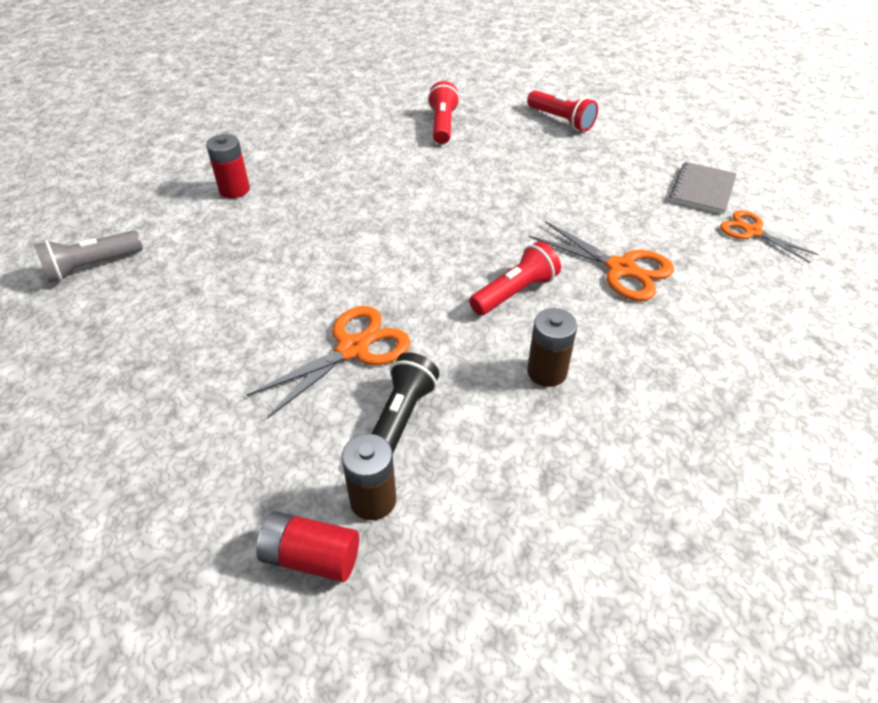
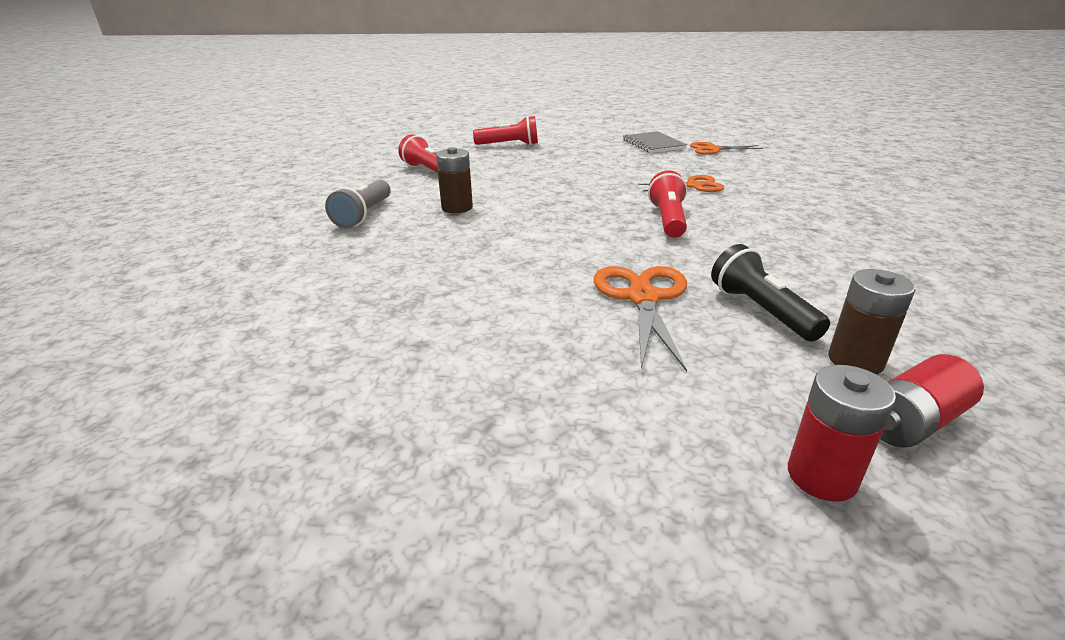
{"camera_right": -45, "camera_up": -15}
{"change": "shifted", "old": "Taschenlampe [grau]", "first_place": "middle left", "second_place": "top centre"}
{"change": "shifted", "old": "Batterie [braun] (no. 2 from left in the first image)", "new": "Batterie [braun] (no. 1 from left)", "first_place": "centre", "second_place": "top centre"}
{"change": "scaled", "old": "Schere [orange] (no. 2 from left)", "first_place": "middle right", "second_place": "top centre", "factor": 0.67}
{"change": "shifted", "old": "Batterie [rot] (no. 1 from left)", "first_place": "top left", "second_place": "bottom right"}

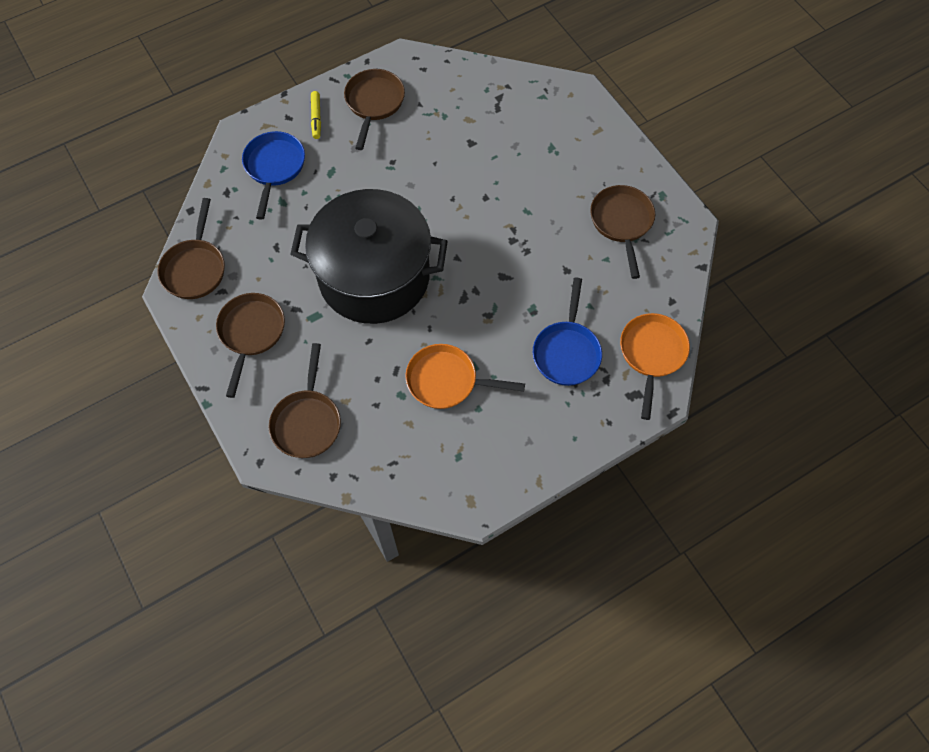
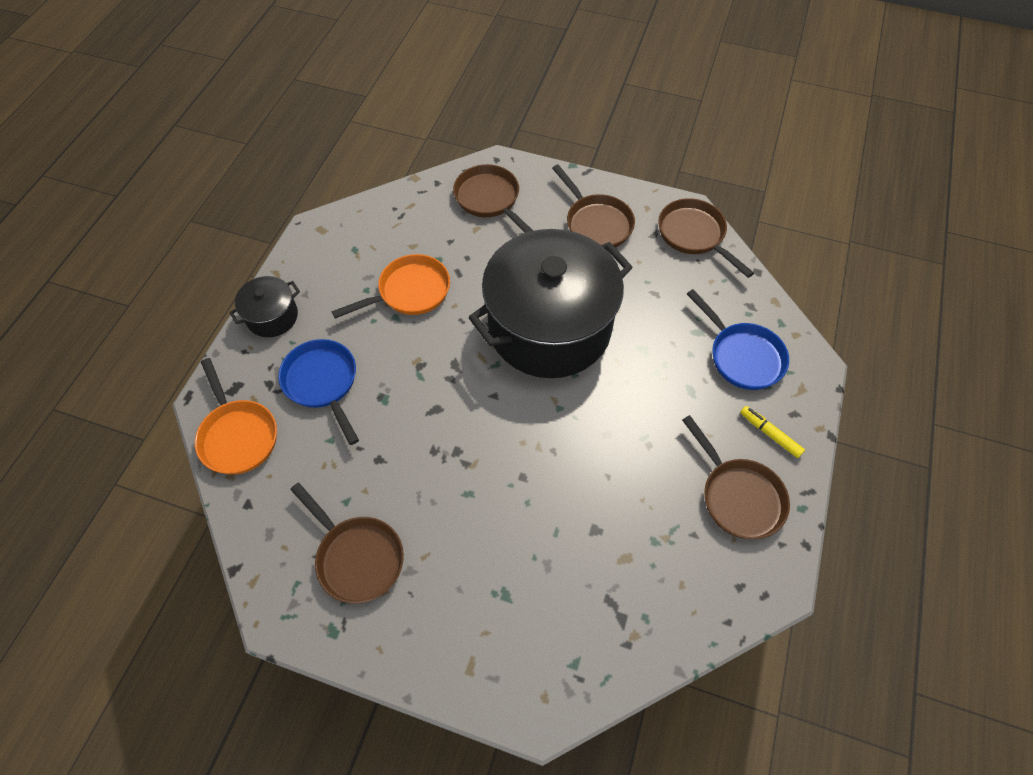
{"camera_right": 140, "camera_up": -5}
{"change": "new", "new": "Kochtopf [schwarz] (no. 1 from left)", "second_place": "middle left"}

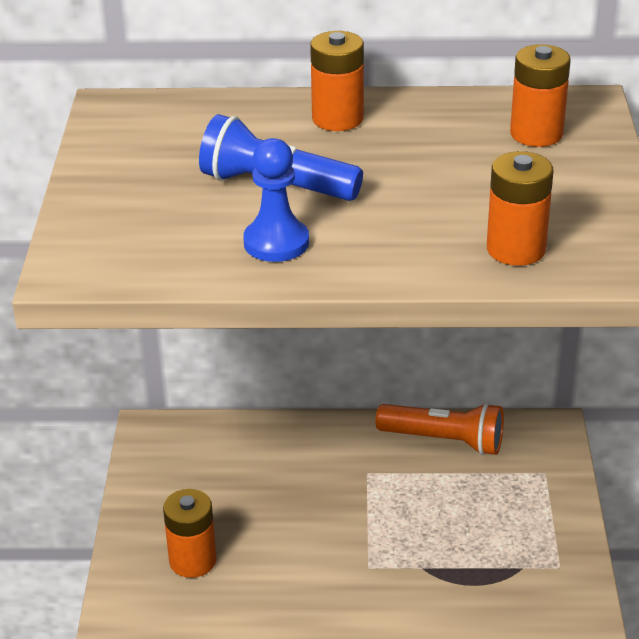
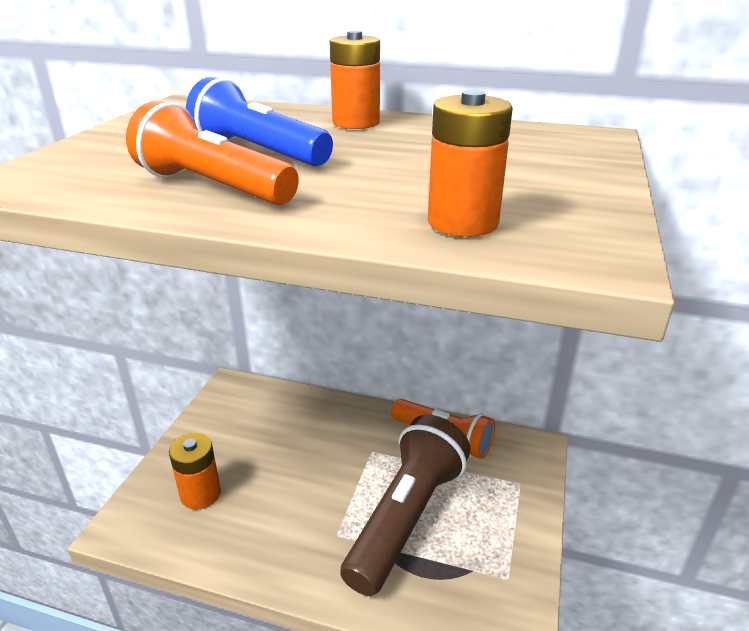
{"camera_right": 15, "camera_up": -5}
{"change": "swapped", "old": "Bauer [blau]", "new": "Taschenlampe [orange] (no. 1 from left)", "first_place": "top centre", "second_place": "top left"}
{"change": "new", "new": "Taschenlampe [braun]", "second_place": "bottom centre"}
{"change": "gone", "old": "Batterie [orange] (no. 4 from left)", "first_place": "top right"}

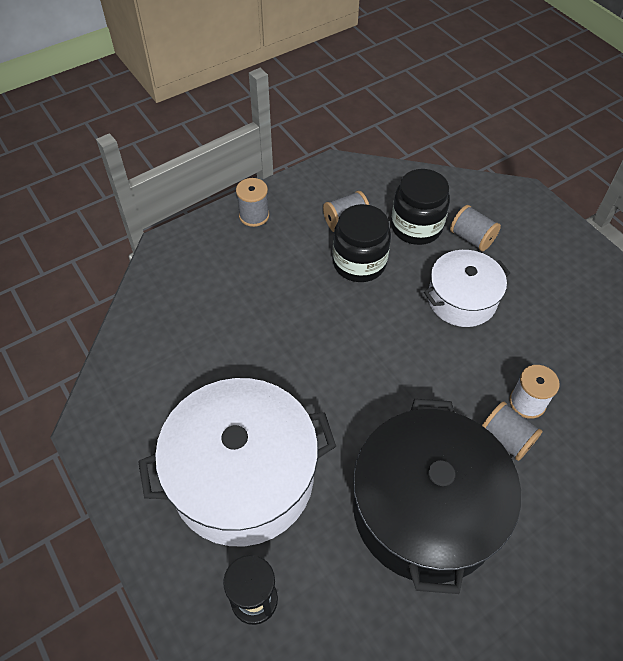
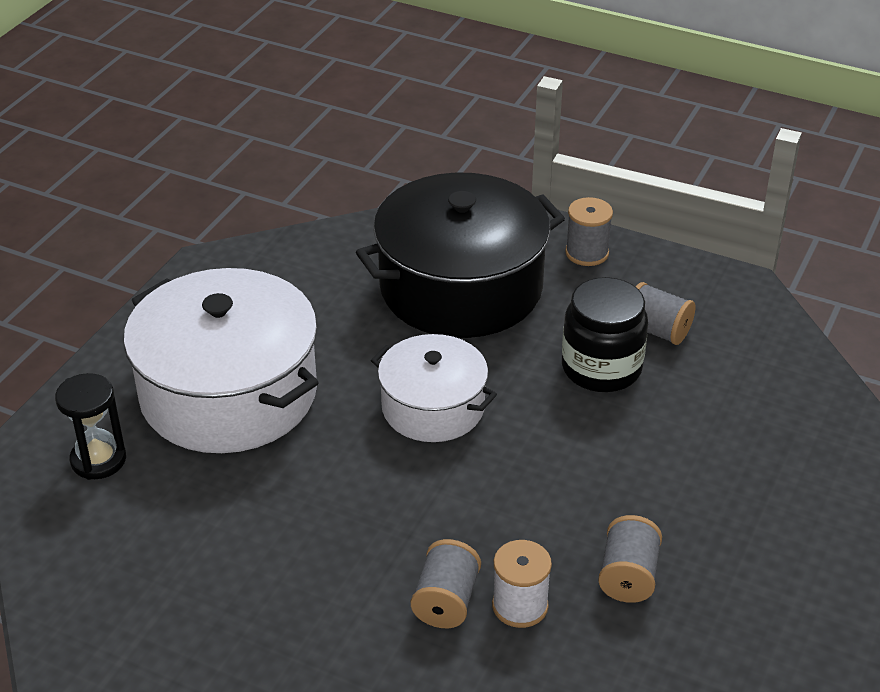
{"camera_right": 60, "camera_up": -15}
{"change": "shifted", "old": "Kochtopf [schwarz]", "first_place": "bottom right", "second_place": "centre"}
{"change": "shifted", "old": "Kochtopf [weiß] (no. 2 from left)", "first_place": "middle right", "second_place": "centre"}
{"change": "shifted", "old": "Garnrolle [grau] (no. 3 from left)", "first_place": "middle right", "second_place": "bottom right"}
{"change": "gone", "old": "Einmachglas [schwarz] (no. 2 from left)", "first_place": "top right"}

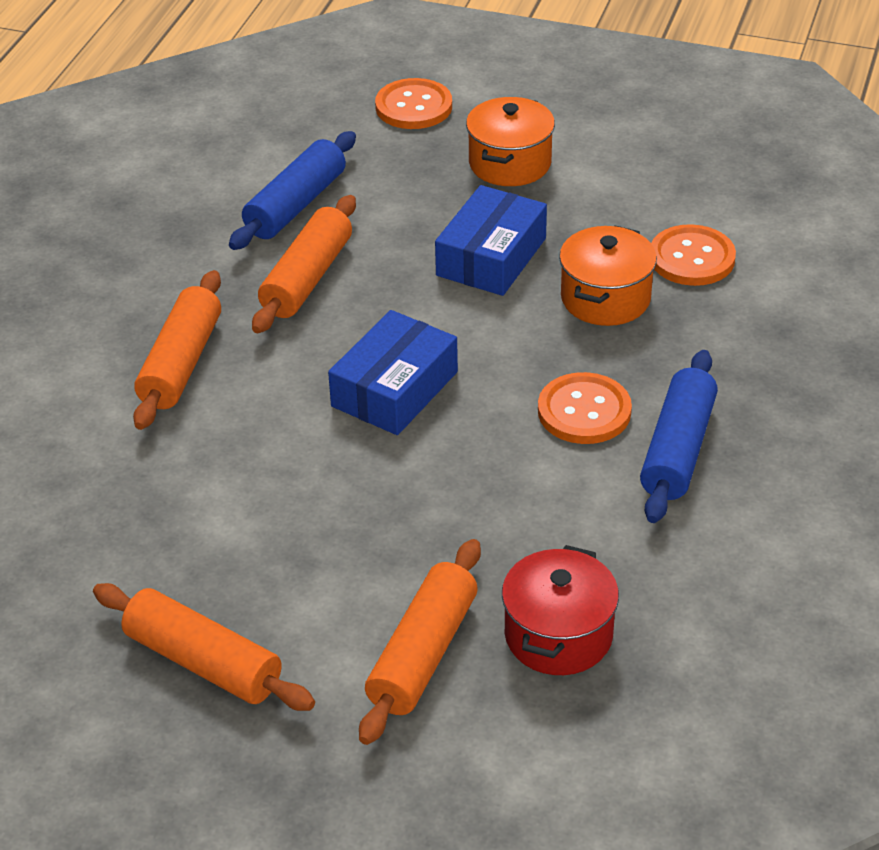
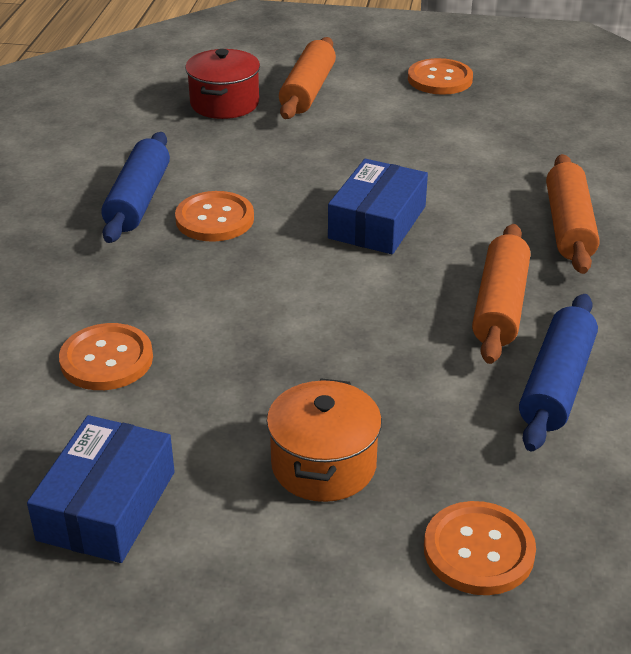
{"camera_right": 170, "camera_up": -5}
{"change": "shifted", "old": "Schachtel [blau] (no. 2 from left in the first image)", "new": "Schachtel [blau] (no. 1 from left)", "first_place": "top centre", "second_place": "bottom left"}
{"change": "swapped", "old": "Nudelholz [orange] (no. 2 from left)", "new": "Knopf [orange] (no. 3 from left)", "first_place": "bottom left", "second_place": "top right"}
{"change": "gone", "old": "Kochtopf [orange] (no. 2 from left)", "first_place": "top right"}

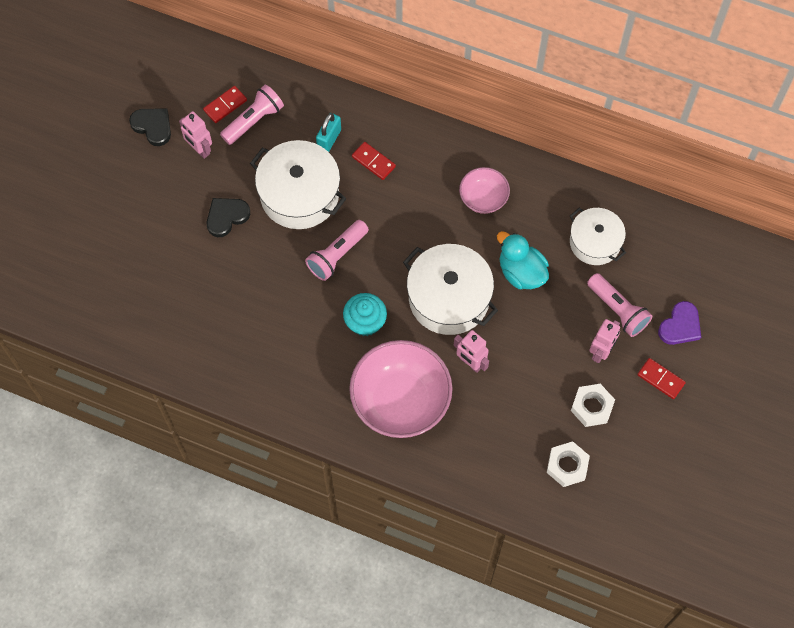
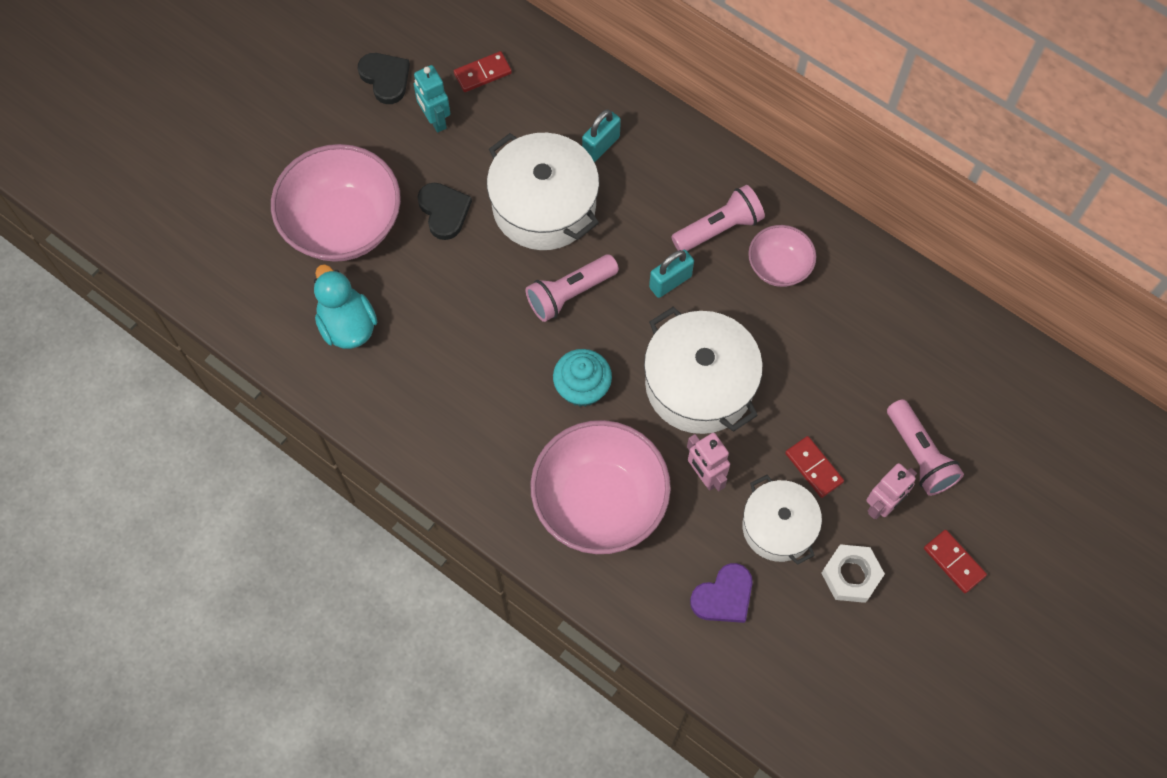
{"camera_right": 15, "camera_up": 0}
{"change": "new", "new": "Schüssel [rosa] (no. 1 from left)", "second_place": "top left"}
{"change": "shifted", "old": "Ente [türkis]", "first_place": "centre", "second_place": "middle left"}
{"change": "repainted", "old": "Roboter [rosa] (no. 1 from left)", "new": "Roboter [türkis]", "first_place": "top left", "second_place": "top centre"}
{"change": "rotated", "old": "Herz [schwarz] (no. 2 from left)", "first_place": "middle left", "second_place": "top centre", "degrees": 90}
{"change": "new", "new": "Vorhängeschloss [türkis] (no. 2 from left)", "second_place": "centre"}
{"change": "shifted", "old": "Taschenlampe [rosa] (no. 1 from left in the first image)", "new": "Taschenlampe [rosa] (no. 2 from left)", "first_place": "top left", "second_place": "top centre"}
{"change": "shifted", "old": "Herz [lila]", "first_place": "middle right", "second_place": "bottom centre"}
{"change": "shifted", "old": "Kochtopf [weiß] (no. 3 from left)", "first_place": "middle right", "second_place": "bottom right"}
{"change": "shifted", "old": "Dominostein [rot] (no. 2 from left)", "first_place": "top centre", "second_place": "middle right"}
{"change": "gone", "old": "Sechskantmutter [weiß] (no. 1 from left)", "first_place": "bottom right"}

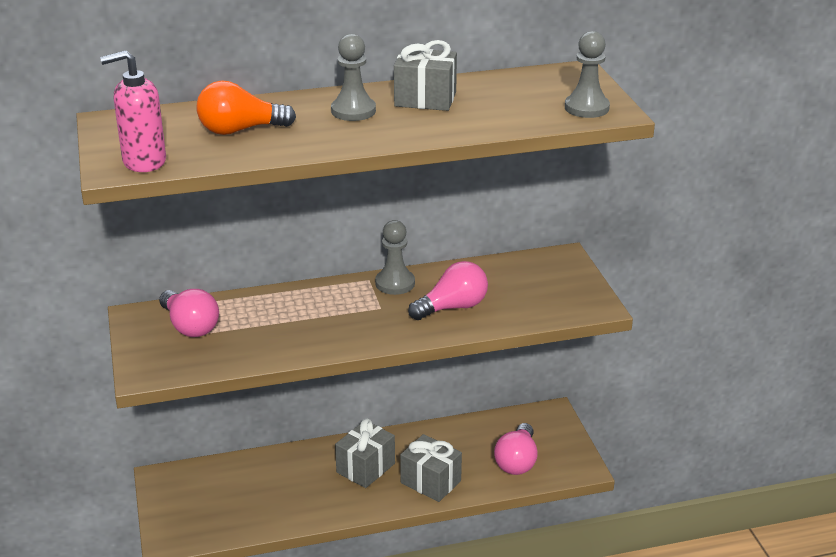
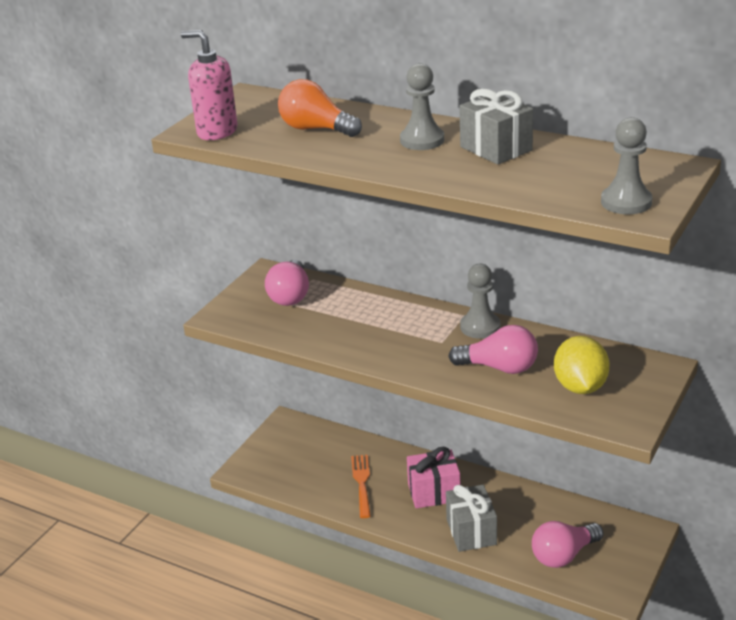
{"camera_right": 45, "camera_up": 0}
{"change": "new", "new": "Gabel [orange]", "second_place": "bottom centre"}
{"change": "repainted", "old": "Geschenk [grau] (no. 1 from left)", "new": "Geschenk [rosa]", "first_place": "bottom centre", "second_place": "bottom centre"}
{"change": "new", "new": "Zitrone [gelb]", "second_place": "middle right"}

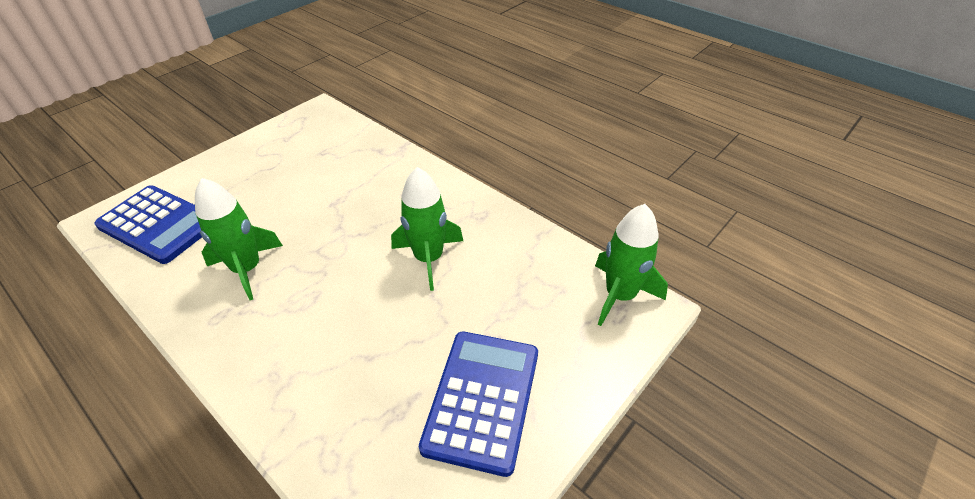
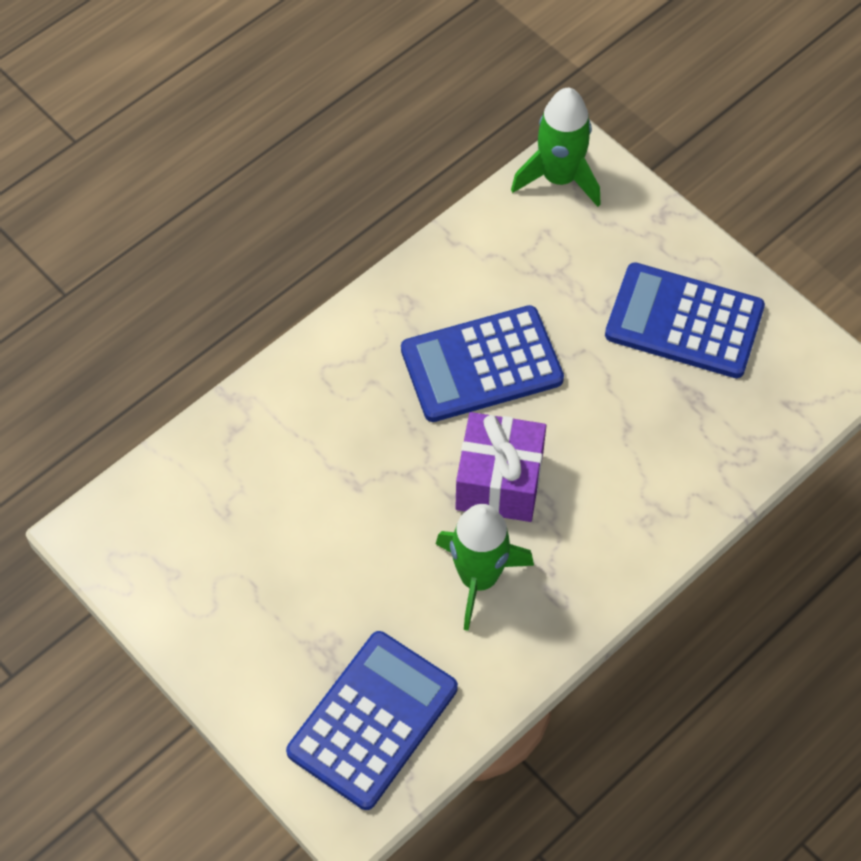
{"camera_right": -85, "camera_up": 15}
{"change": "swapped", "old": "Rakete [grün] (no. 2 from left)", "new": "Taschenrechner [blau] (no. 2 from left)", "first_place": "centre", "second_place": "centre"}
{"change": "new", "new": "Geschenk [lila]", "second_place": "centre"}

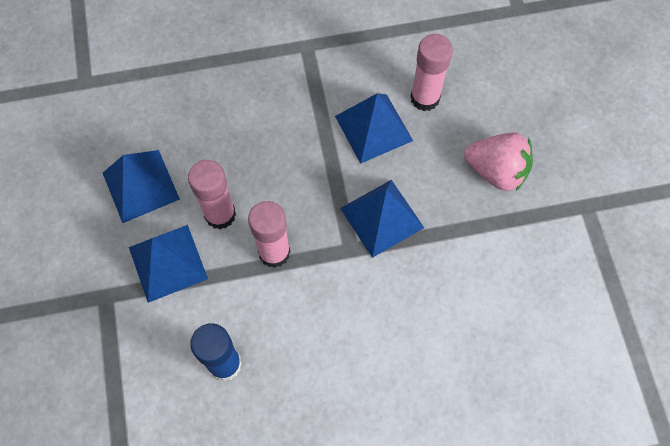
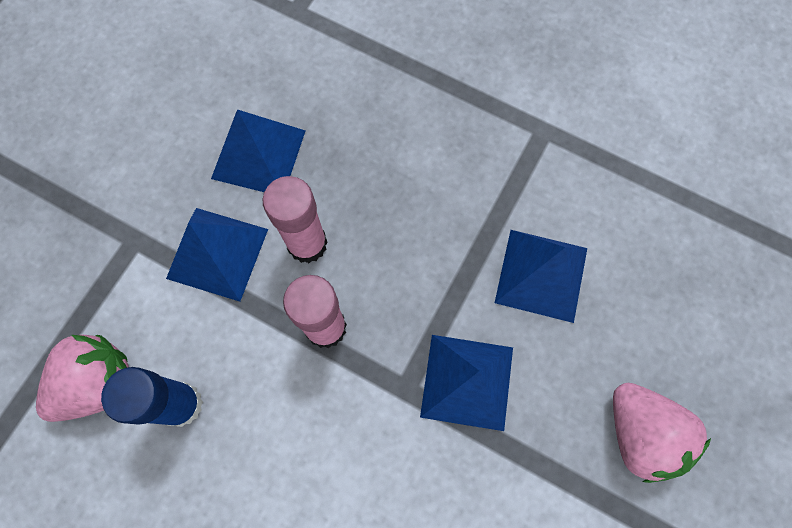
{"camera_right": 40, "camera_up": 5}
{"change": "new", "new": "Erdbeere [rosa] (no. 1 from left)", "second_place": "bottom left"}
{"change": "gone", "old": "Klebestift [rosa] (no. 3 from left)", "first_place": "top centre"}

